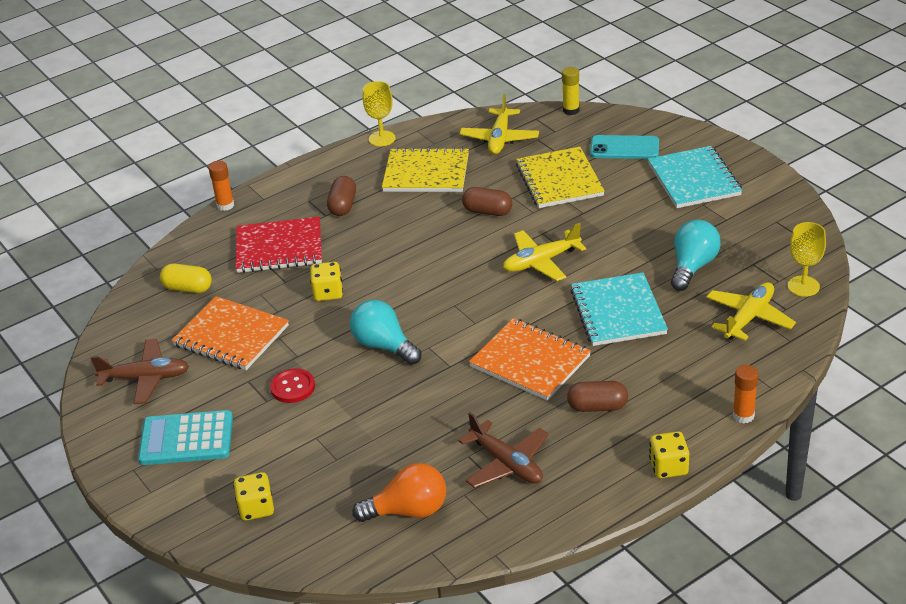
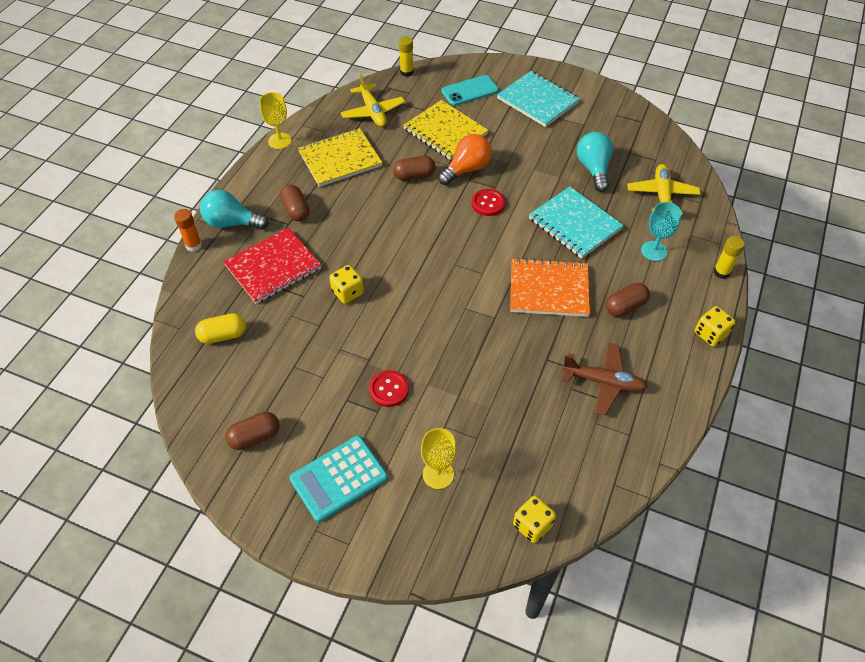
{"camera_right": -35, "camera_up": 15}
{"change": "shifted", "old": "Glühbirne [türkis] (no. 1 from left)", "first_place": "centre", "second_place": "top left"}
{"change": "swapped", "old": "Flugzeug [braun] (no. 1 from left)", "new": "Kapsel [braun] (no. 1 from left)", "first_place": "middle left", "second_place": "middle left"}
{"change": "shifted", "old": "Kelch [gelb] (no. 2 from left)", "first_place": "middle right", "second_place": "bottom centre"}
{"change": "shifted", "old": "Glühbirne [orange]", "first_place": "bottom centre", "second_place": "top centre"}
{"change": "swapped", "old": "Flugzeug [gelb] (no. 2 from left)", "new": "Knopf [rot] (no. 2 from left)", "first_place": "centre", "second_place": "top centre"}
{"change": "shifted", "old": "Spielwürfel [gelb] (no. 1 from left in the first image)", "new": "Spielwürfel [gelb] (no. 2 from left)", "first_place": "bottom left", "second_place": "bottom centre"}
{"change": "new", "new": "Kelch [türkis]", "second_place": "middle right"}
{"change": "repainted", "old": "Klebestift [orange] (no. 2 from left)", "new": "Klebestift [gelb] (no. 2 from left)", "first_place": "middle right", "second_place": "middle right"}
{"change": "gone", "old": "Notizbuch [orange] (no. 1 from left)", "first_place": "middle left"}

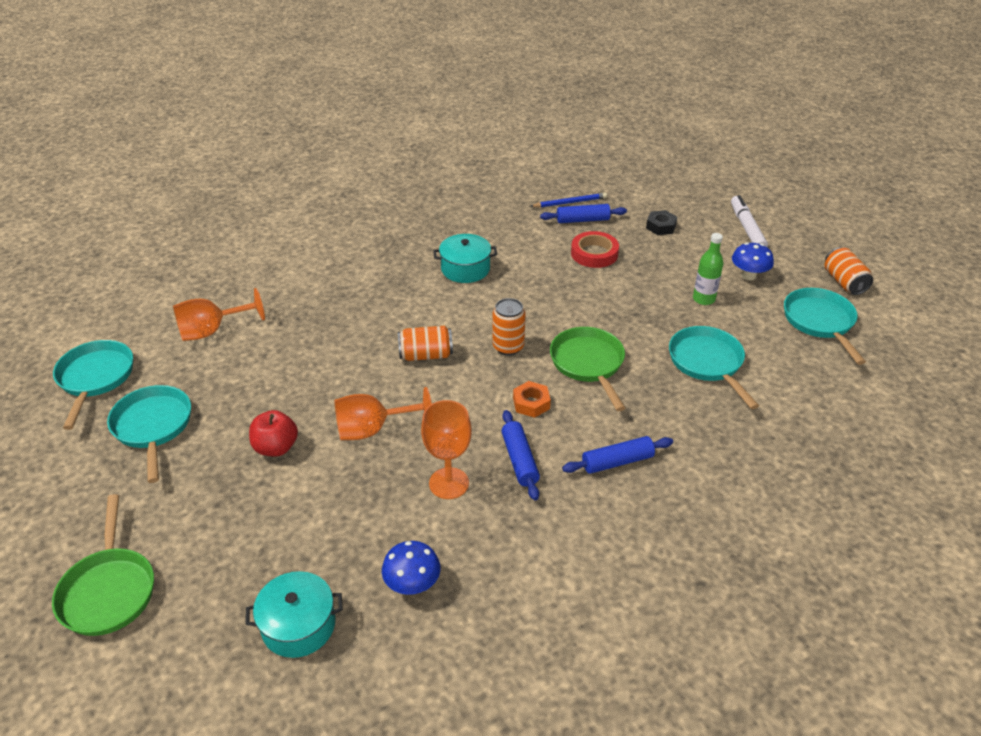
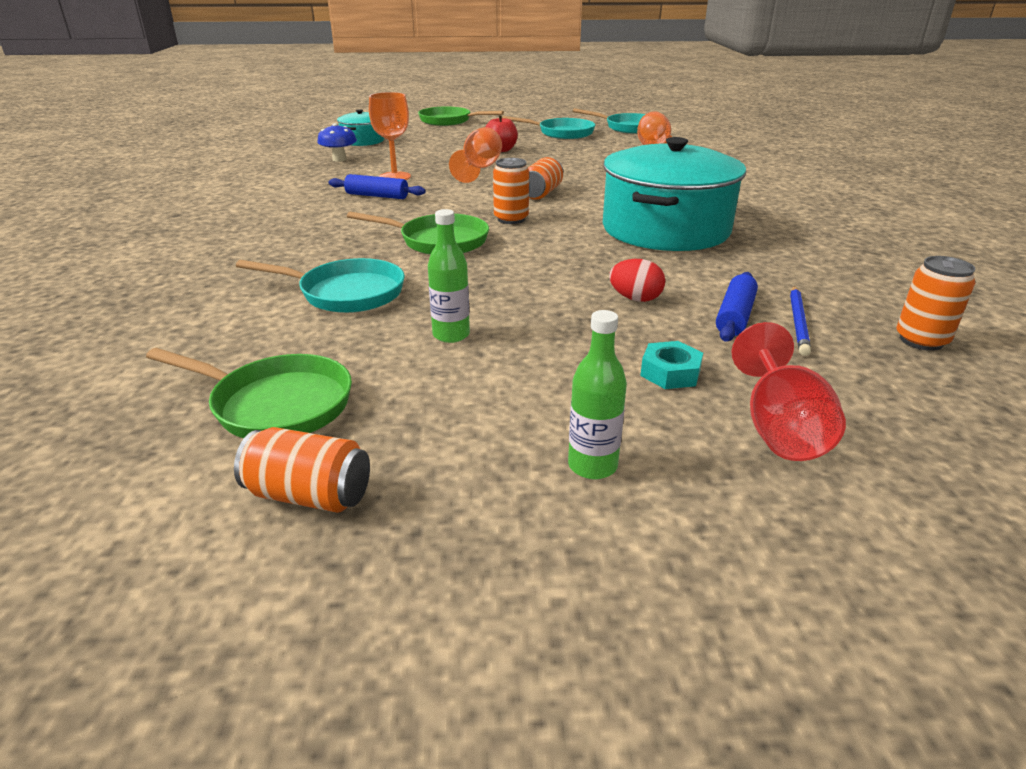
{"camera_right": 120, "camera_up": -10}
{"change": "repainted", "old": "Pfanne [türkis] (no. 4 from left)", "new": "Pfanne [grün] (no. 1 from left)", "first_place": "middle right", "second_place": "middle left"}
{"change": "swapped", "old": "Filzstift [weiß]", "new": "Flasche [grün] (no. 2 from left)", "first_place": "top right", "second_place": "centre"}
{"change": "scaled", "old": "Kochtopf [türkis] (no. 2 from left)", "first_place": "centre", "second_place": "top centre", "factor": 2.05}
{"change": "swapped", "old": "Klebeband [rot]", "new": "Ei [rot]", "first_place": "centre", "second_place": "centre"}
{"change": "repainted", "old": "Sechskantmutter [schwarz]", "new": "Sechskantmutter [türkis]", "first_place": "top right", "second_place": "centre"}
{"change": "new", "new": "Kelch [rot]", "second_place": "middle right"}
{"change": "new", "new": "Dose [orange] (no. 4 from left)", "second_place": "middle right"}
{"change": "gone", "old": "Sechskantmutter [orange]", "first_place": "centre"}
{"change": "gone", "old": "Nudelholz [blau] (no. 3 from left)", "first_place": "centre"}
{"change": "gone", "old": "Pilz [blau] (no. 2 from left)", "first_place": "middle right"}

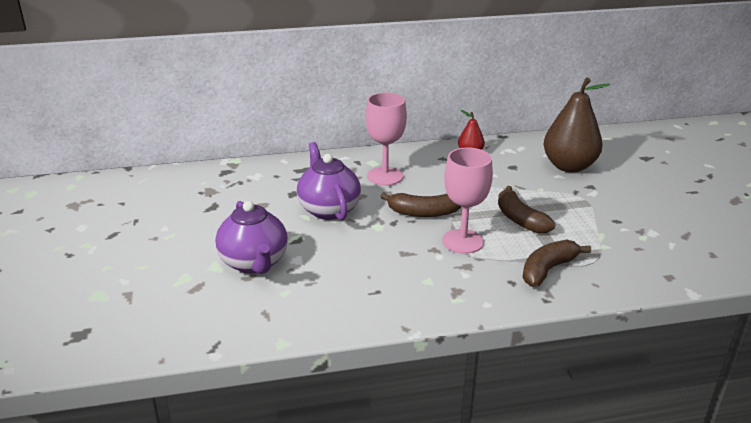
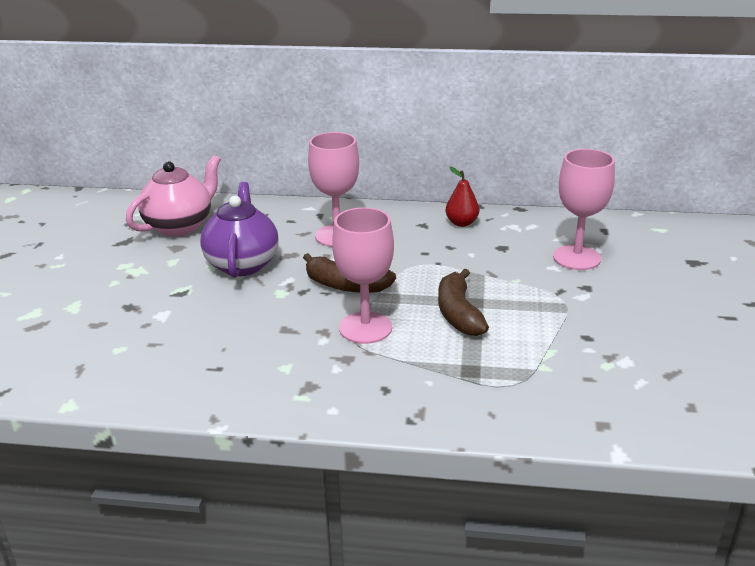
{"camera_right": 20, "camera_up": 0}
{"change": "new", "new": "Teekanne [rosa]", "second_place": "middle left"}
{"change": "swapped", "old": "Birne [braun]", "new": "Kelch [rosa] (no. 3 from left)", "first_place": "top right", "second_place": "middle right"}
{"change": "gone", "old": "Teekanne [lila] (no. 1 from left)", "first_place": "centre"}
{"change": "gone", "old": "Banane [braun] (no. 3 from left)", "first_place": "middle right"}

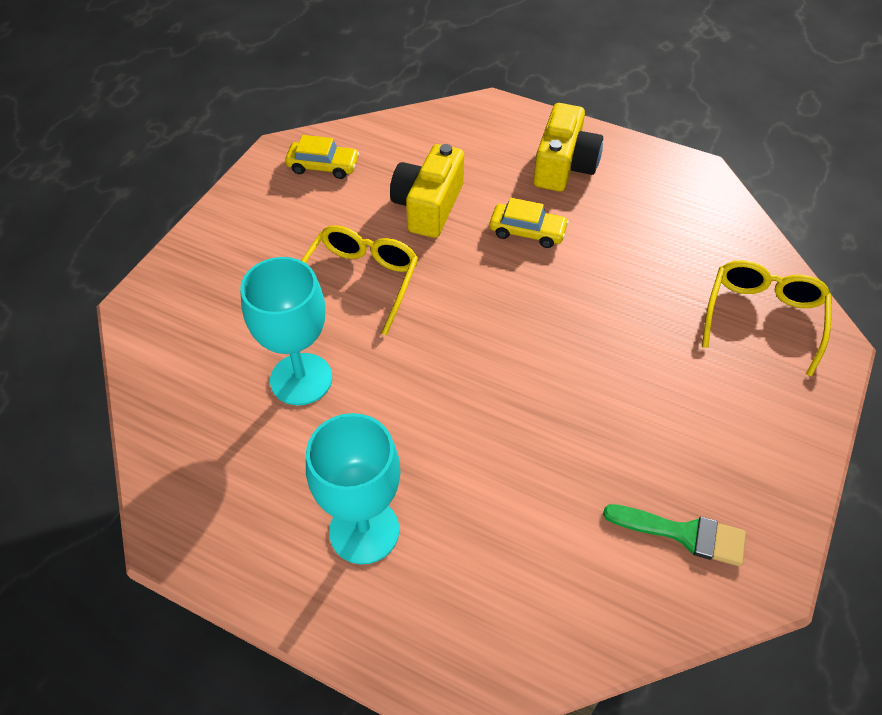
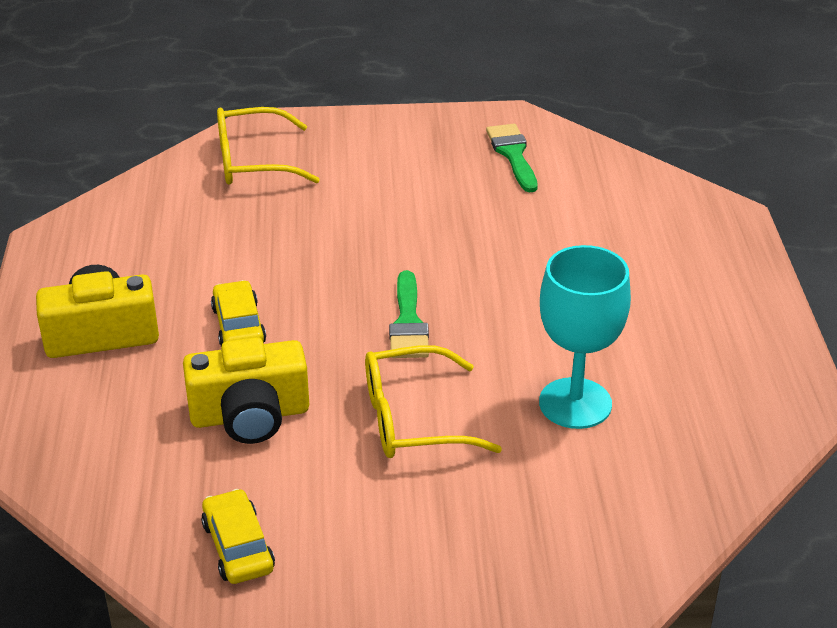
{"camera_right": -120, "camera_up": -15}
{"change": "new", "new": "Pinsel [grün] (no. 1 from left)", "second_place": "centre"}
{"change": "gone", "old": "Kelch [türkis] (no. 2 from left)", "first_place": "bottom centre"}

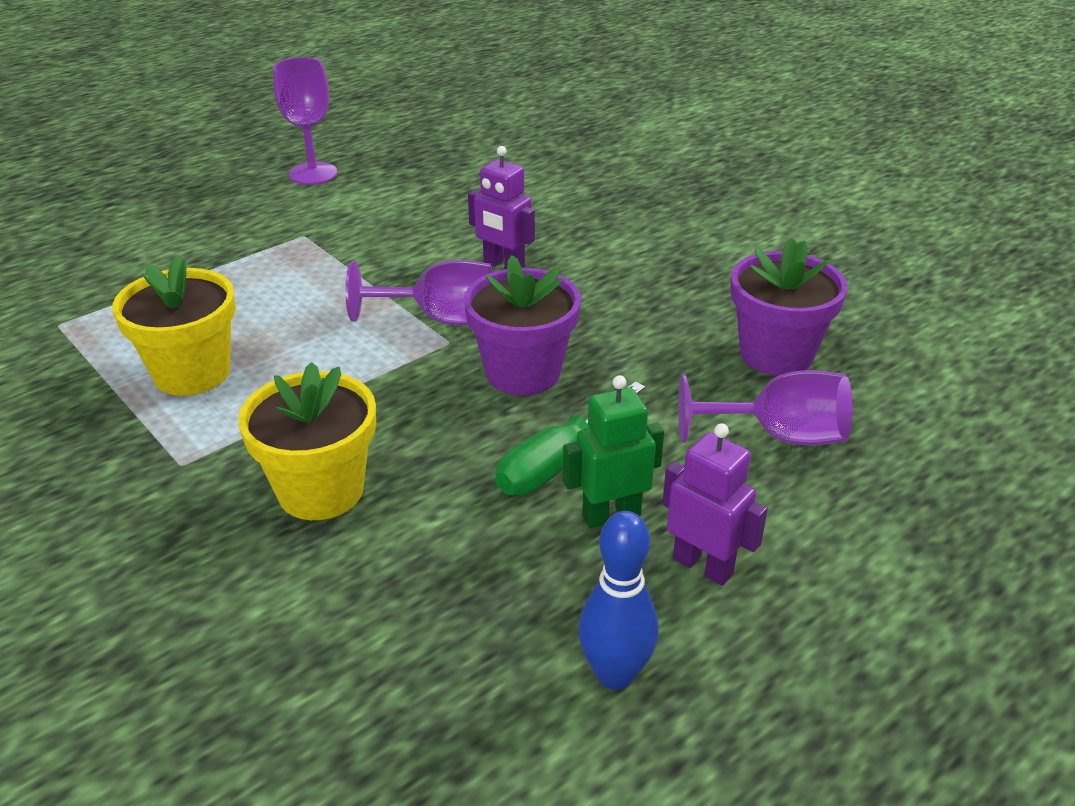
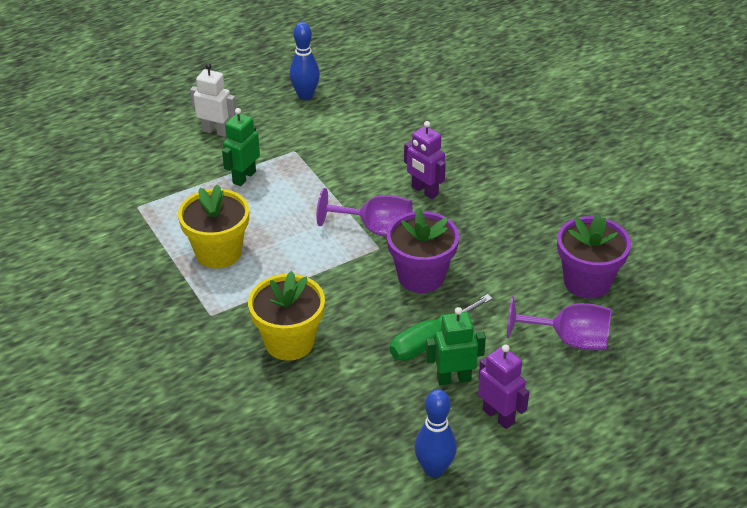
{"camera_right": 10, "camera_up": 5}
{"change": "new", "new": "Roboter [weiß]", "second_place": "top left"}
{"change": "new", "new": "Roboter [grün] (no. 1 from left)", "second_place": "top left"}
{"change": "swapped", "old": "Kelch [lila] (no. 1 from left)", "new": "Bowlingkegel [blau] (no. 1 from left)", "first_place": "top left", "second_place": "top centre"}

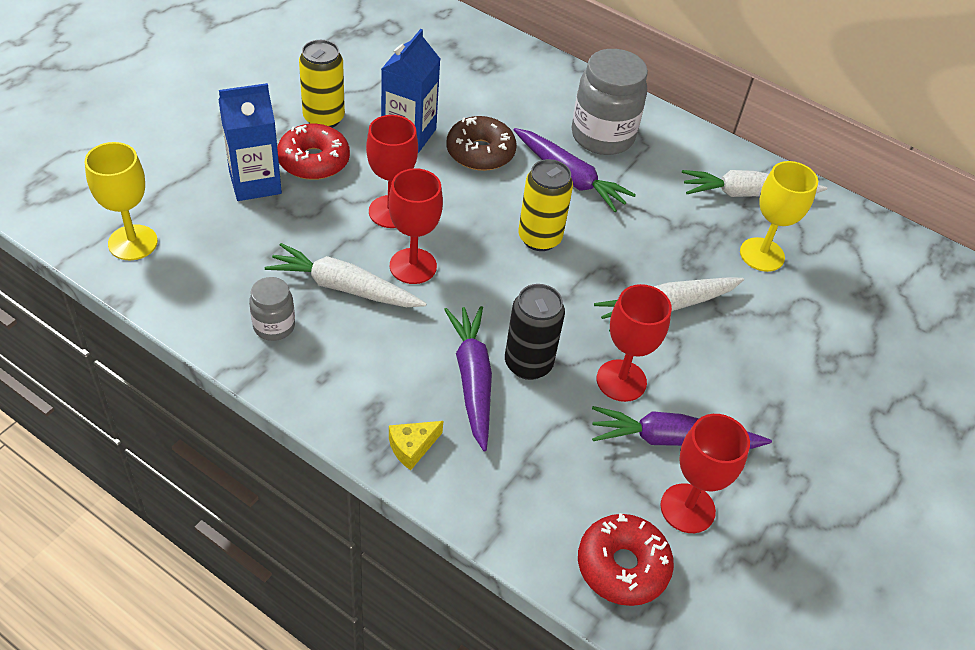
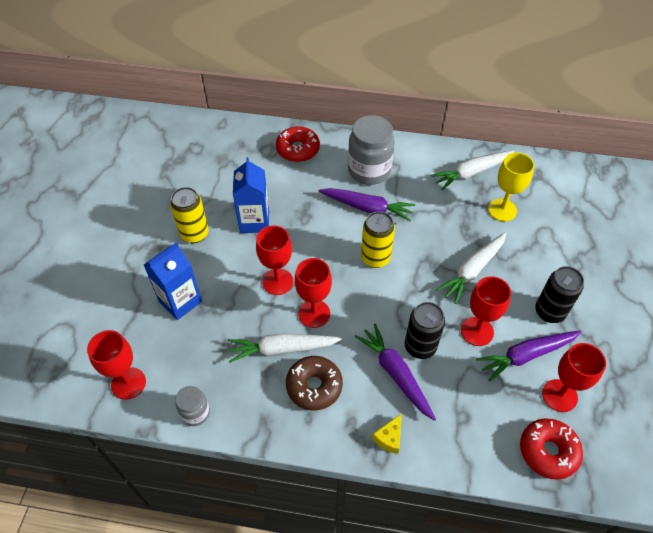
{"camera_right": -20, "camera_up": 5}
{"change": "repainted", "old": "Kelch [gelb] (no. 1 from left)", "new": "Kelch [rot] (no. 1 from left)", "first_place": "top left", "second_place": "bottom left"}
{"change": "shifted", "old": "Einmachglas [grau] (no. 1 from left)", "first_place": "middle left", "second_place": "bottom left"}
{"change": "shifted", "old": "Donut [rot] (no. 1 from left)", "first_place": "top left", "second_place": "top centre"}
{"change": "shifted", "old": "Donut [braun]", "first_place": "top centre", "second_place": "bottom centre"}
{"change": "new", "new": "Dose [schwarz] (no. 2 from left)", "second_place": "middle right"}

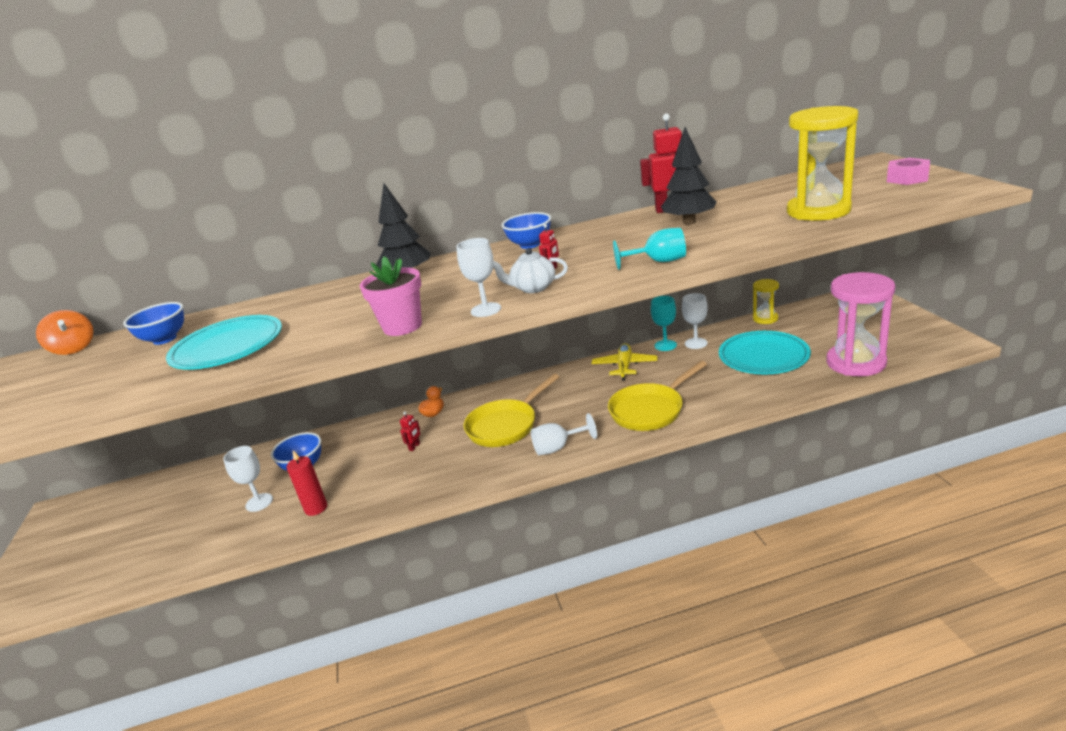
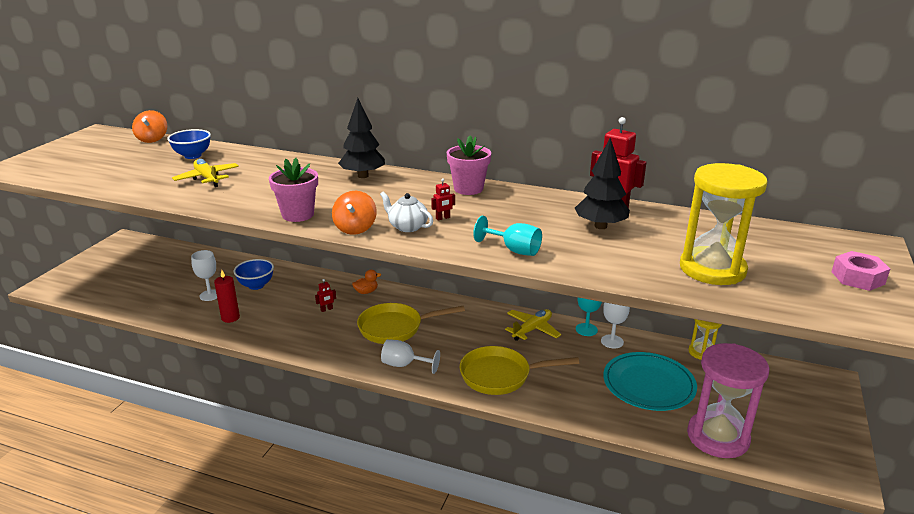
{"camera_right": 30, "camera_up": 0}
{"change": "swapped", "old": "Teller [türkis] (no. 1 from left)", "new": "Flugzeug [gelb] (no. 1 from left)", "first_place": "middle left", "second_place": "middle left"}
{"change": "swapped", "old": "Kelch [weiß] (no. 2 from left)", "new": "Kreisel [orange] (no. 2 from left)", "first_place": "centre", "second_place": "centre"}
{"change": "swapped", "old": "Schüssel [blau] (no. 3 from left)", "new": "Blumentopf [rosa] (no. 2 from left)", "first_place": "top centre", "second_place": "top centre"}

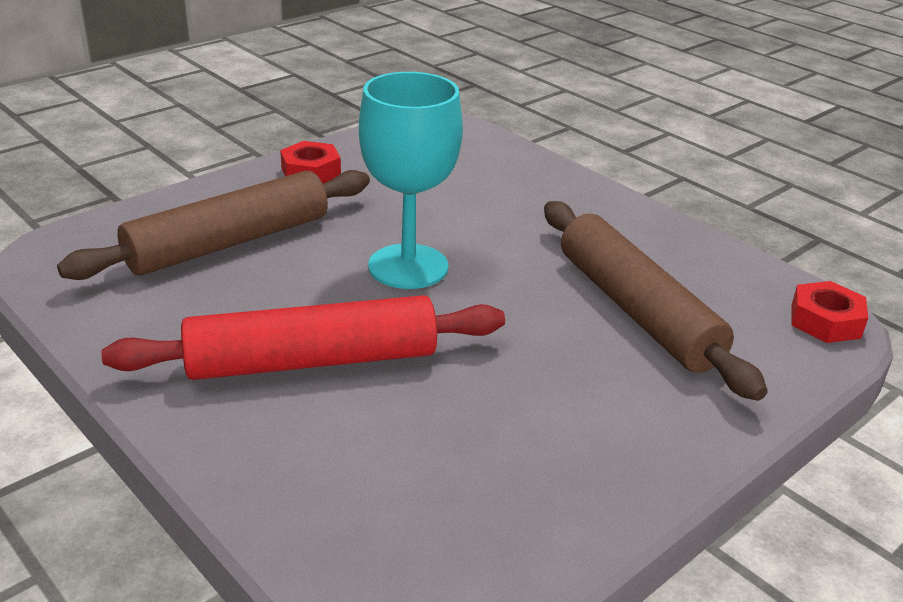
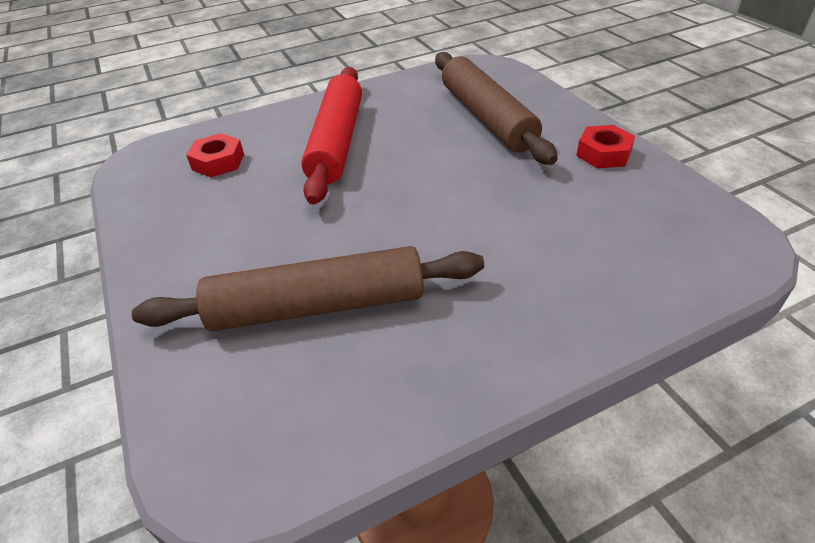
{"camera_right": 110, "camera_up": 10}
{"change": "shifted", "old": "Sechskantmutter [rot] (no. 2 from left in the first image)", "new": "Sechskantmutter [rot] (no. 1 from left)", "first_place": "middle right", "second_place": "top left"}
{"change": "gone", "old": "Kelch [türkis]", "first_place": "top centre"}

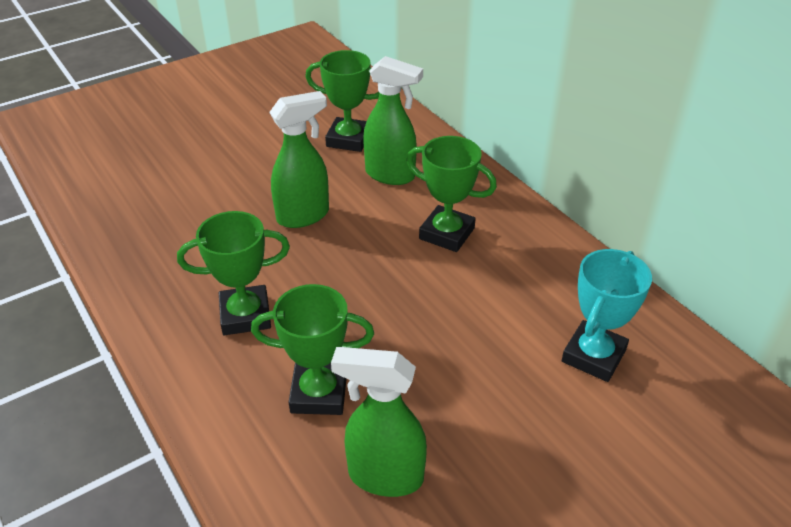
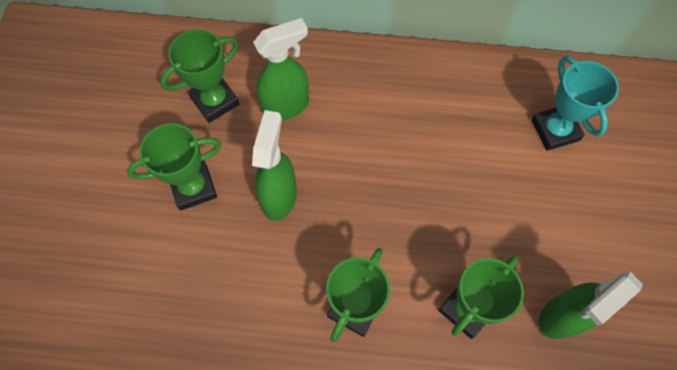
{"camera_right": -50, "camera_up": 25}
{"change": "shifted", "old": "Pokal [grün] (no. 4 from left in the first image)", "new": "Pokal [grün] (no. 1 from left)", "first_place": "centre", "second_place": "middle left"}

